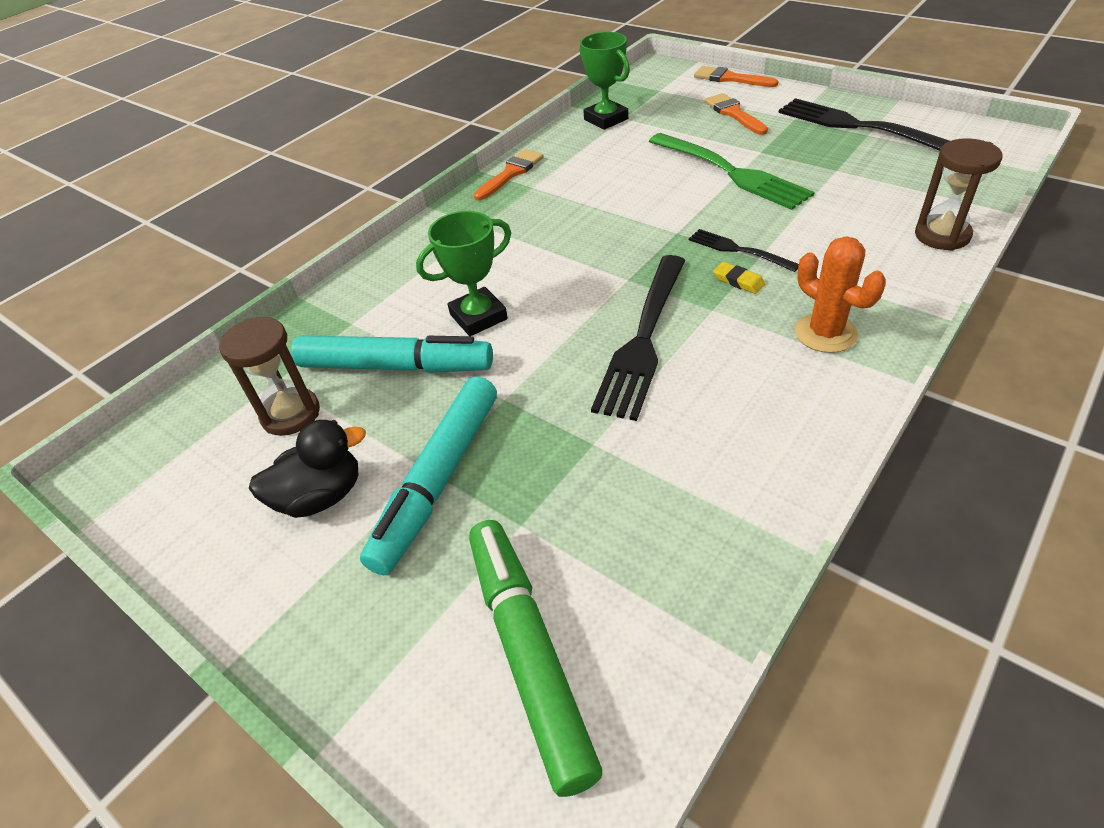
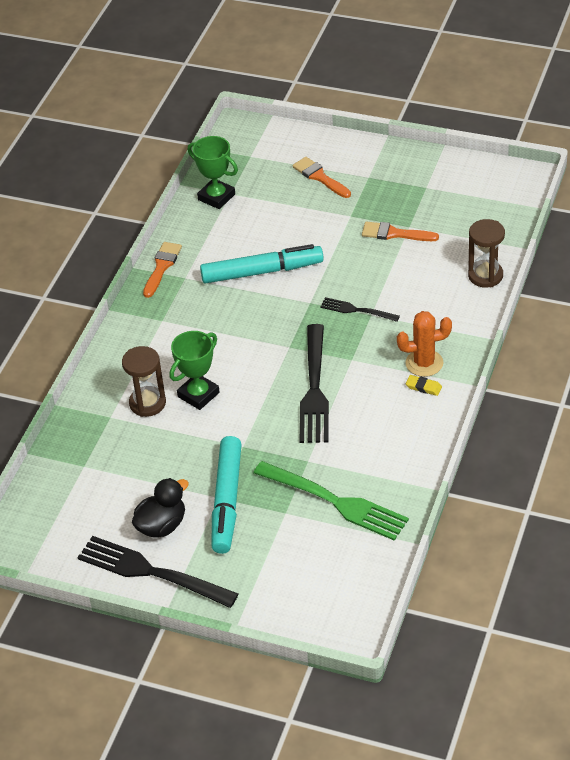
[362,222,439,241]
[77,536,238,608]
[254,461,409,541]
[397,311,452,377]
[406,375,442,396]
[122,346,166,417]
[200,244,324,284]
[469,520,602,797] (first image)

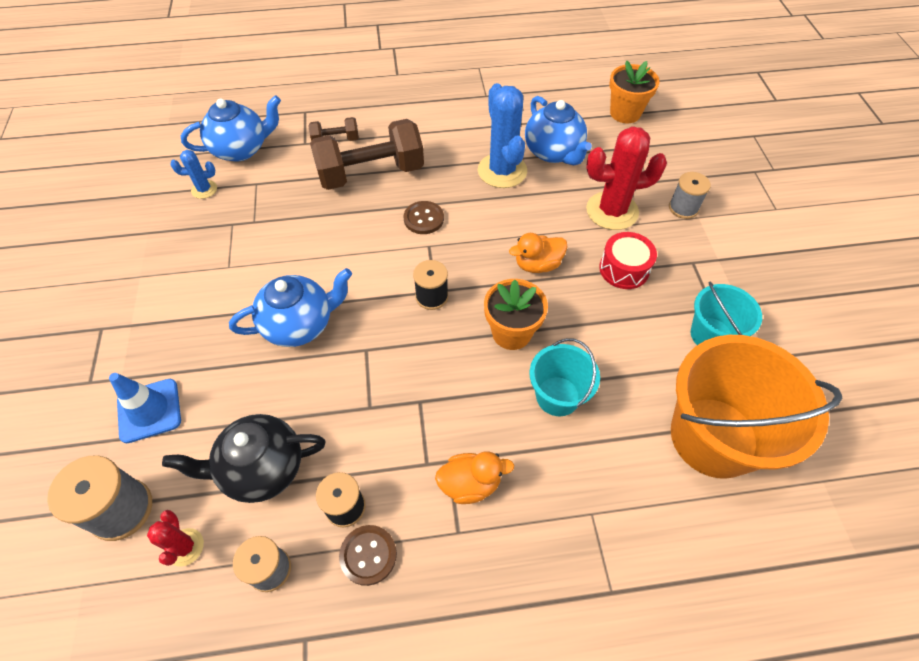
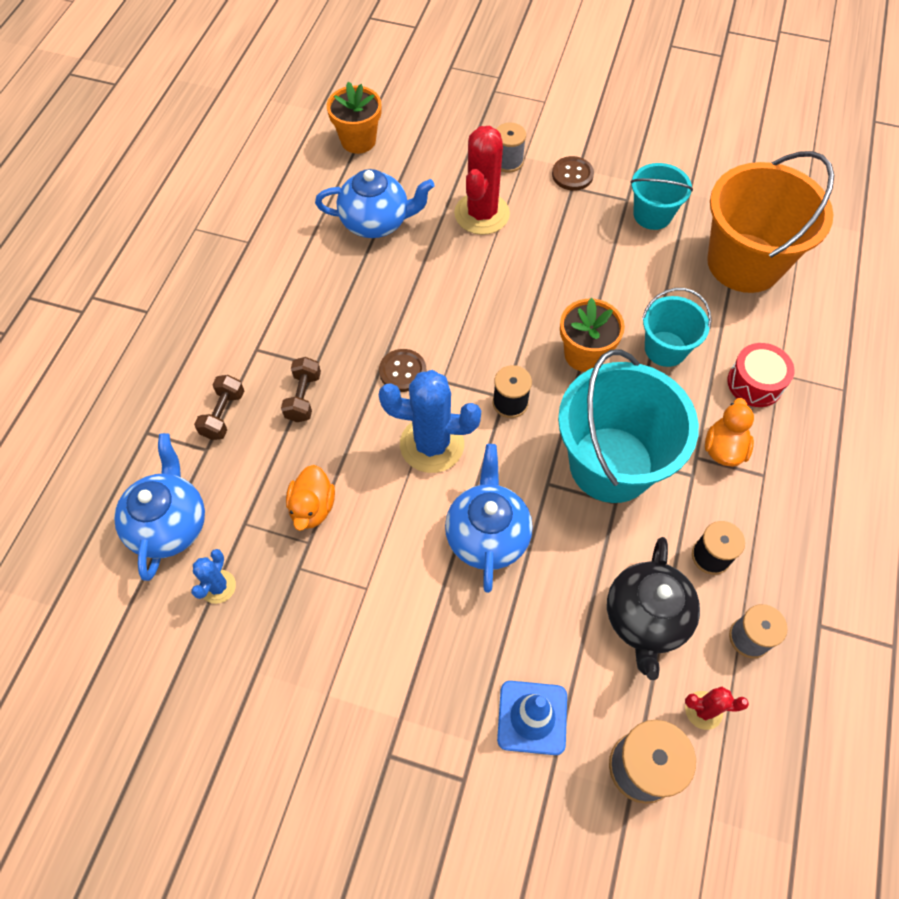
[379,370,481,473]
[281,357,321,422]
[727,343,795,407]
[286,465,335,531]
[552,156,594,191]
[558,350,699,503]

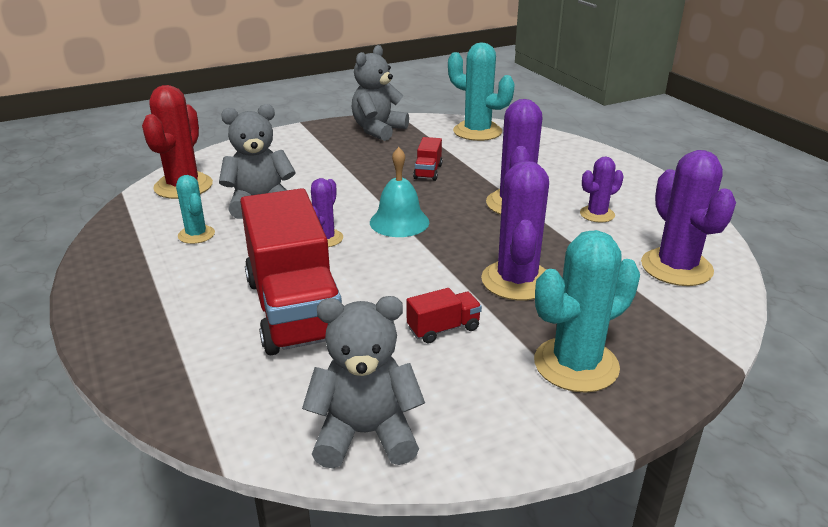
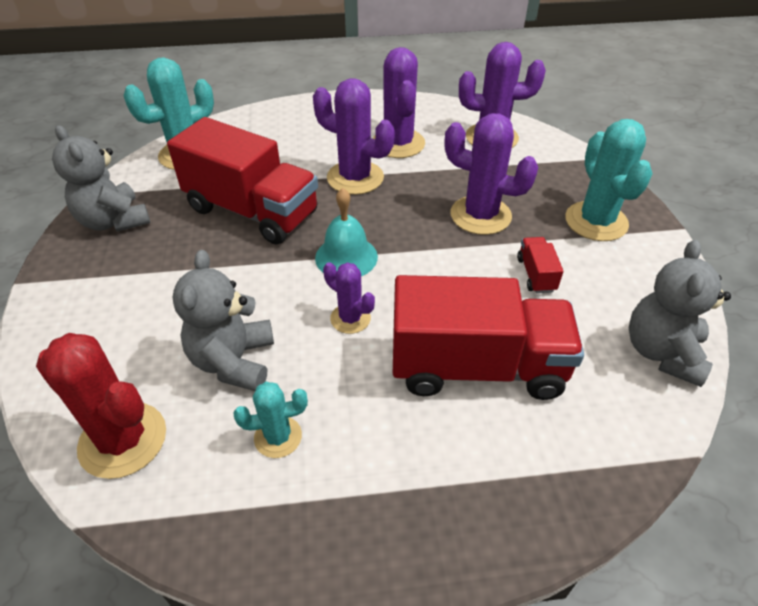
[167,117,318,245]
[373,47,425,158]

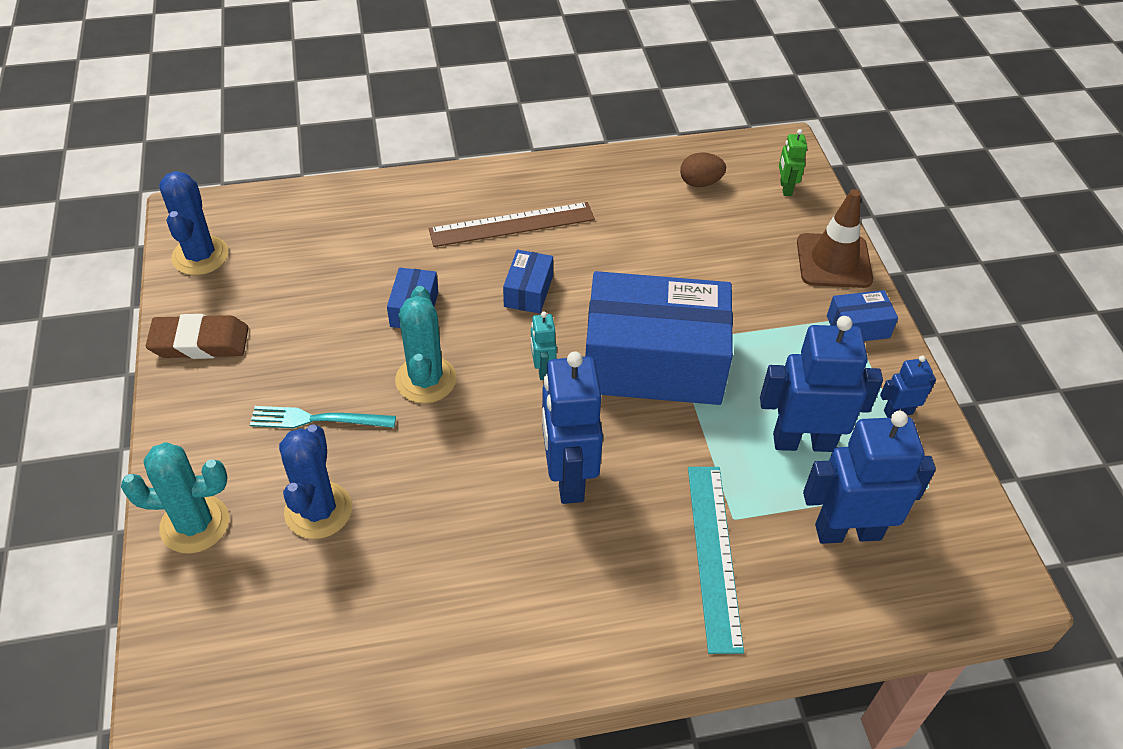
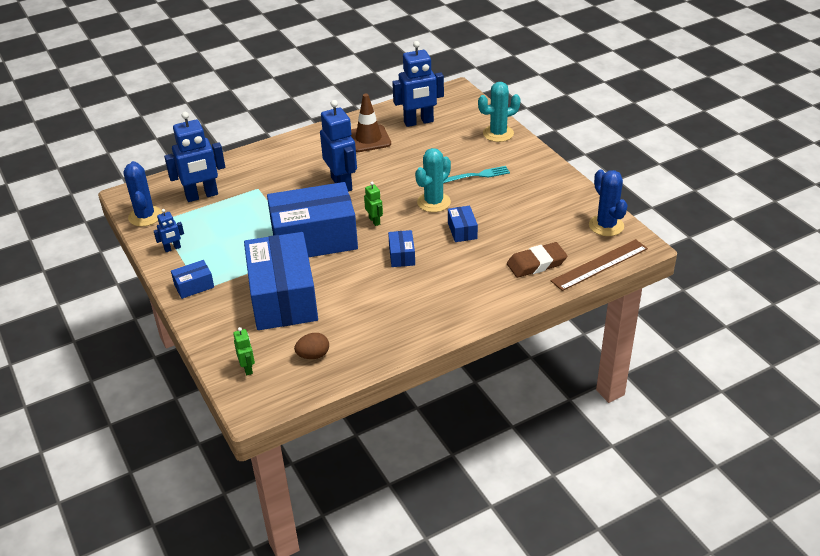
[351,94,391,152]
[551,239,648,291]
[415,148,451,212]
[364,182,383,226]
[507,242,567,278]
[392,41,444,127]
[123,161,162,227]
[688,467,744,654] (first image)
[244,232,318,330]

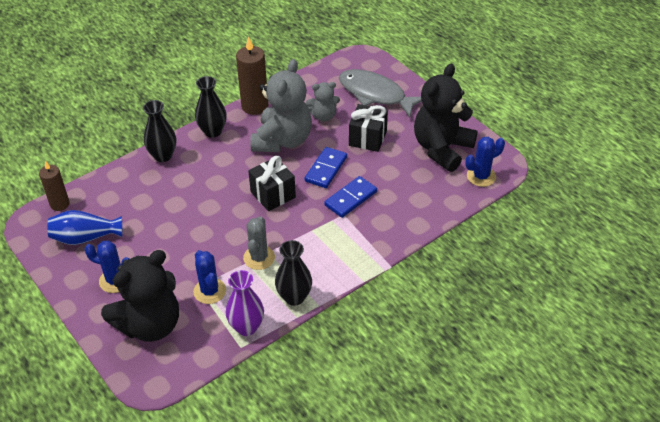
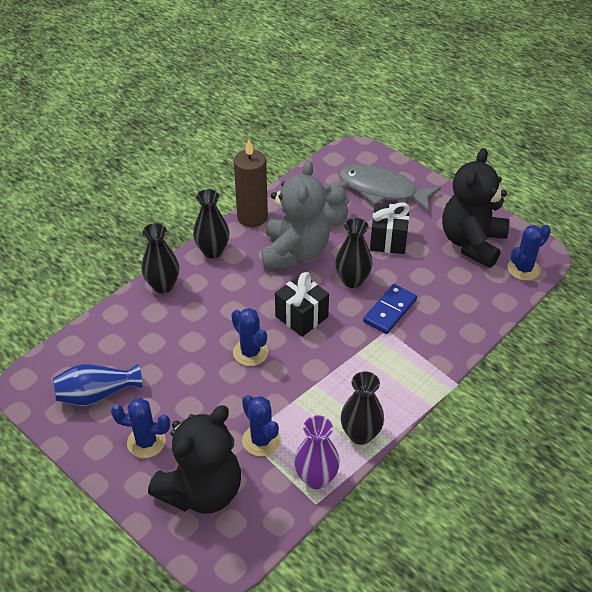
[335,218,373,288]
[39,161,70,211] (first image)
[243,216,275,270] (first image)
[232,308,268,366]

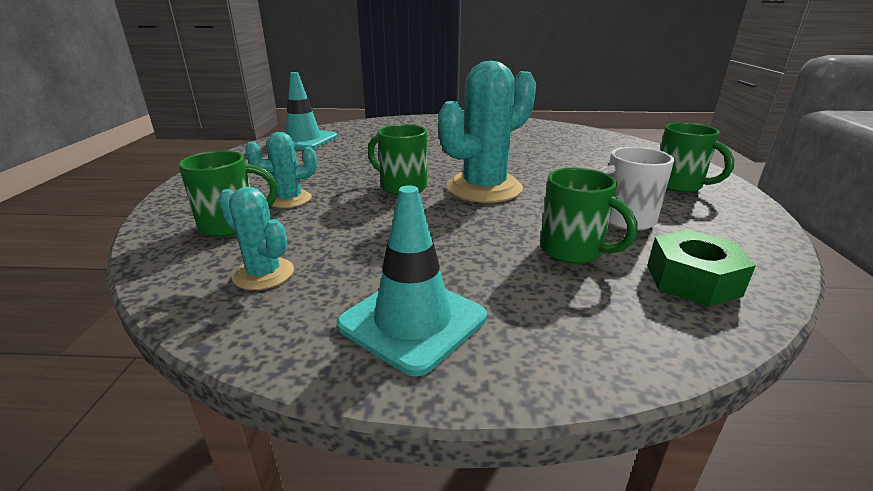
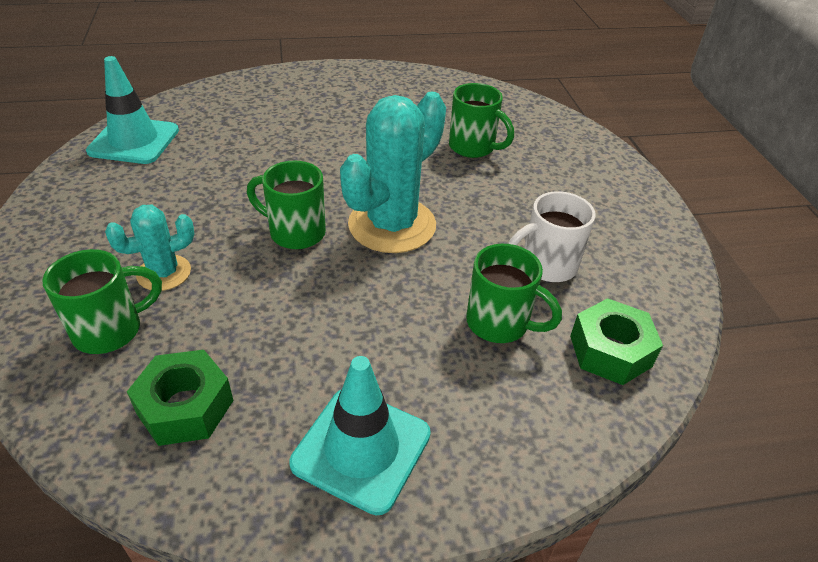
[449,83,514,158]
[127,350,233,446]

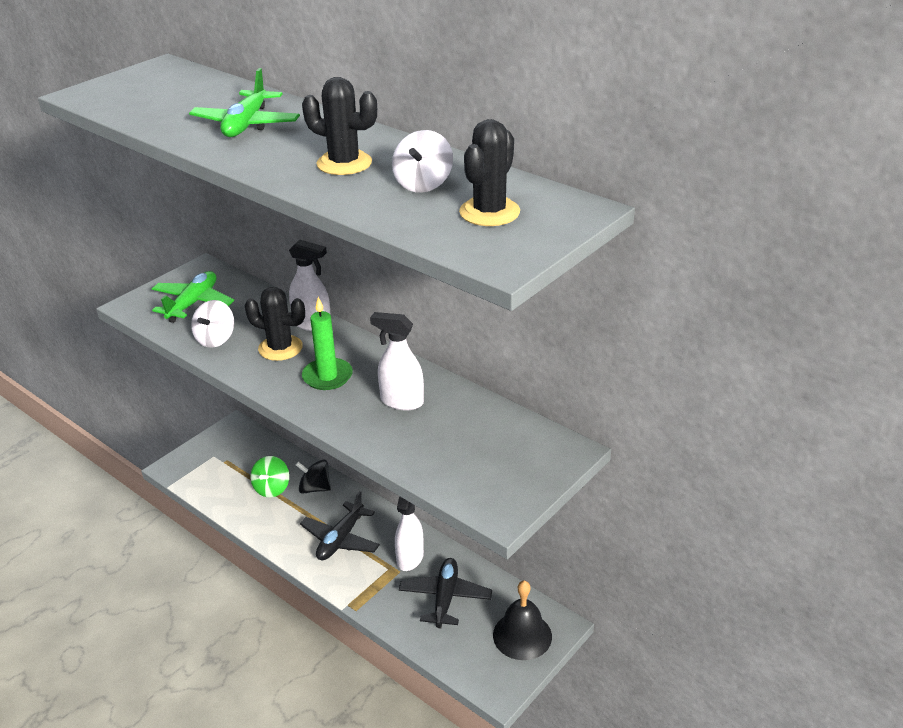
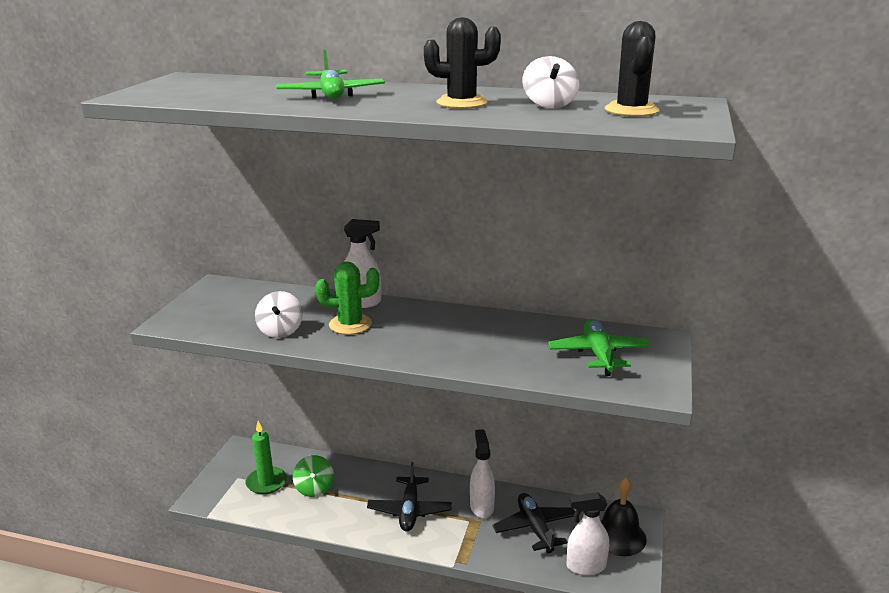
[548,319,651,376]
[316,262,379,335]
[246,421,287,494]
[567,492,609,575]
[296,460,331,494] (first image)

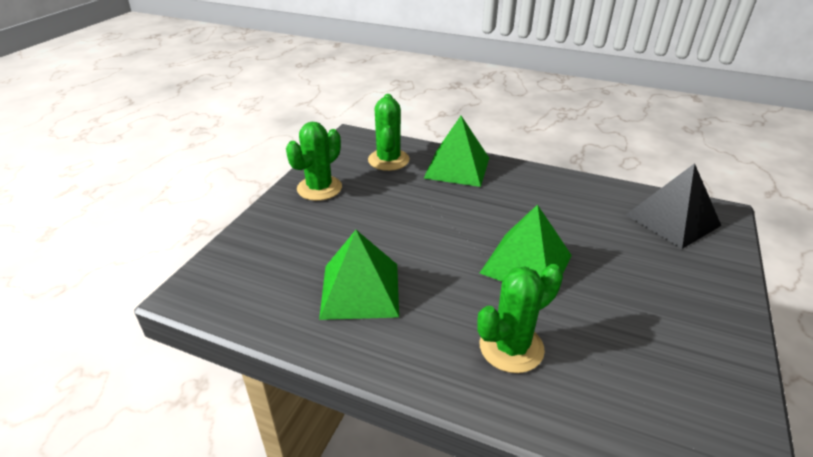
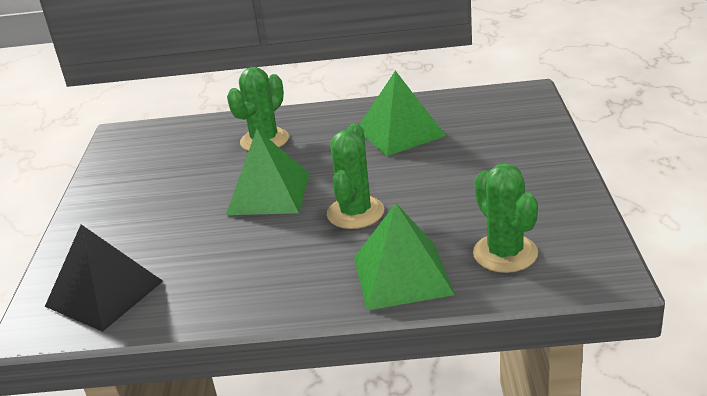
[327,123,384,229]

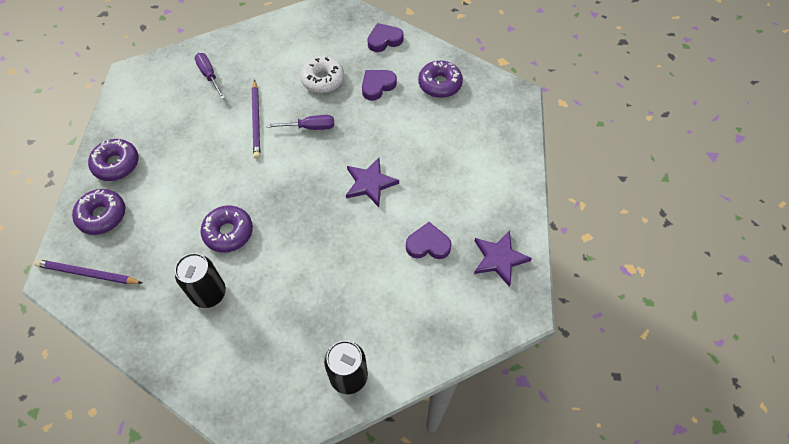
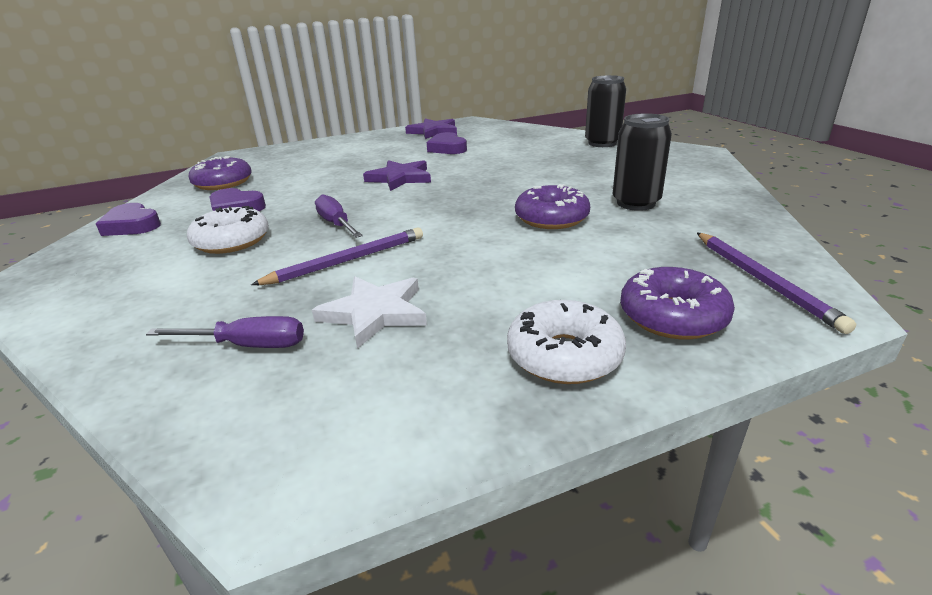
[146,316,304,348]
[507,300,626,384]
[312,276,427,349]

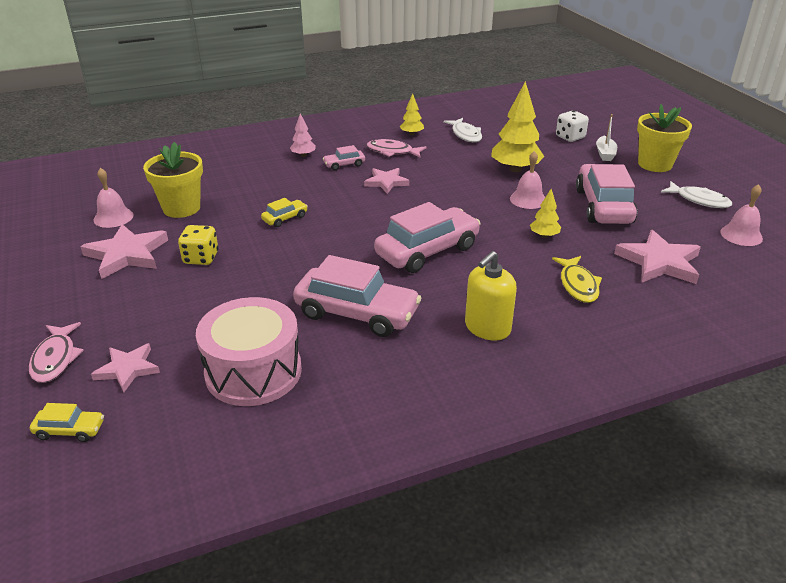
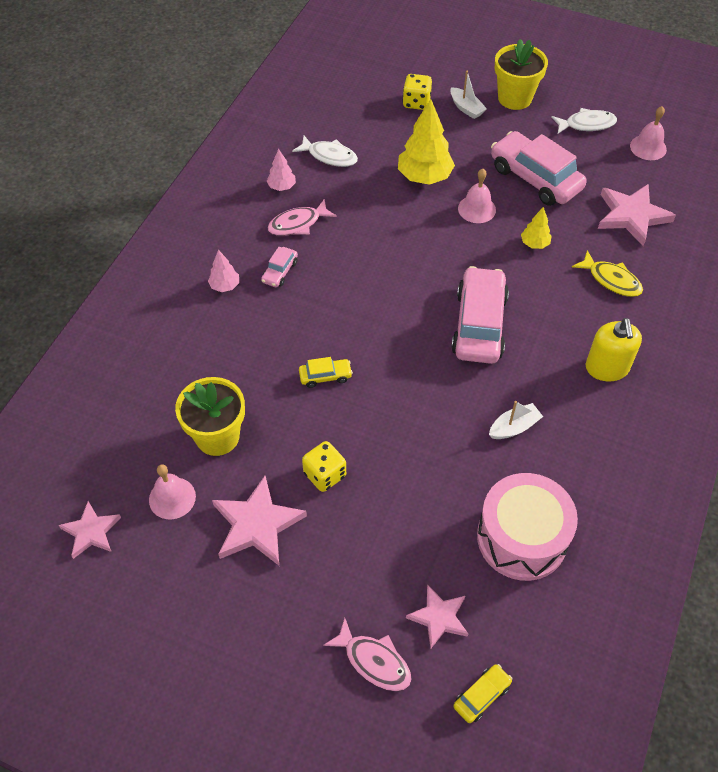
[267,149,296,191]
[402,74,432,110]
[59,501,121,559]
[299,357,353,388]
[489,401,543,439]

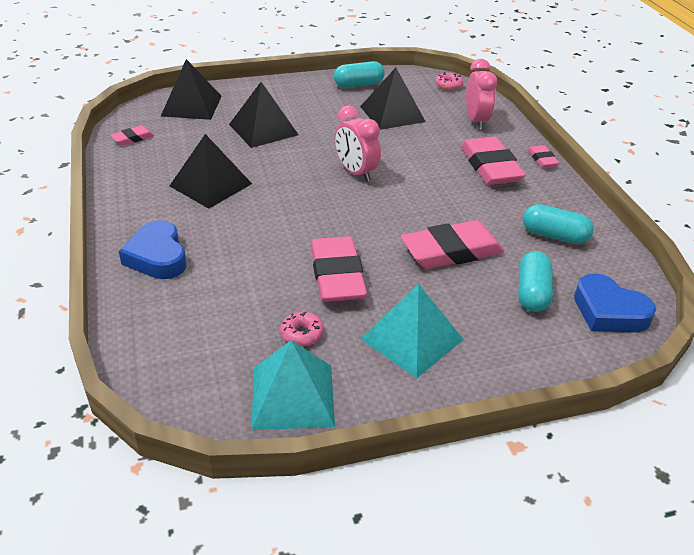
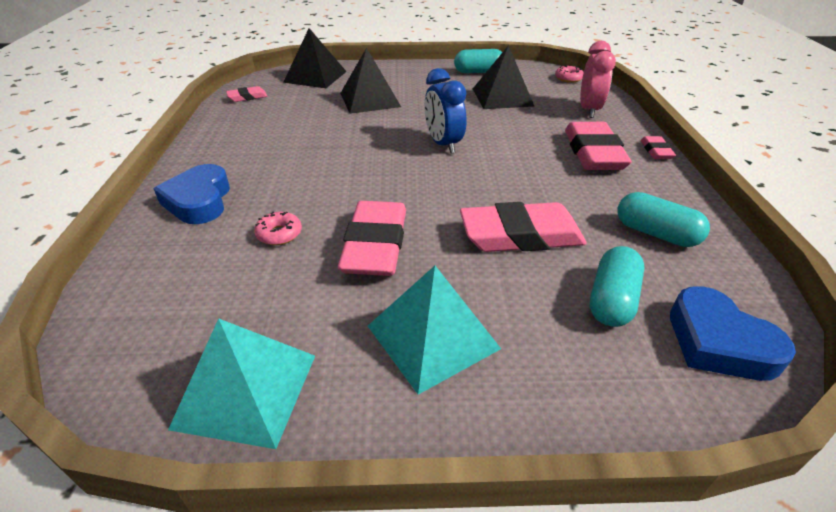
[424,68,466,154]
[170,134,252,209] (first image)
[254,211,302,245]

